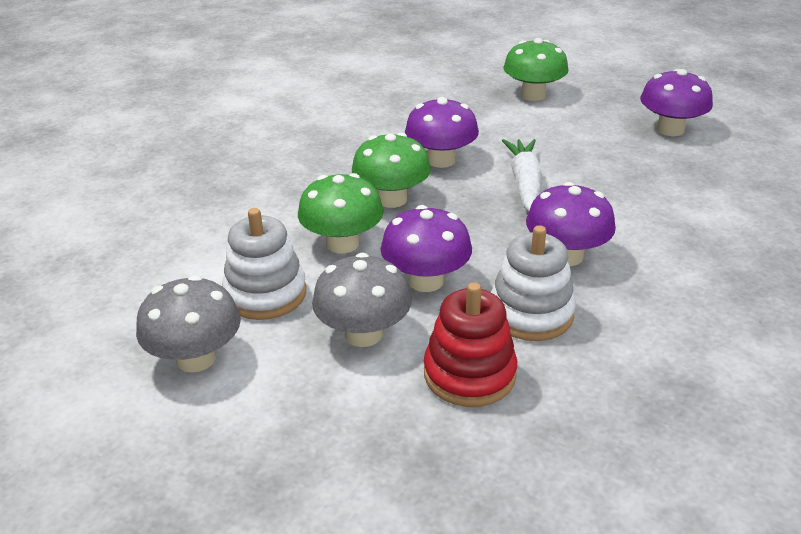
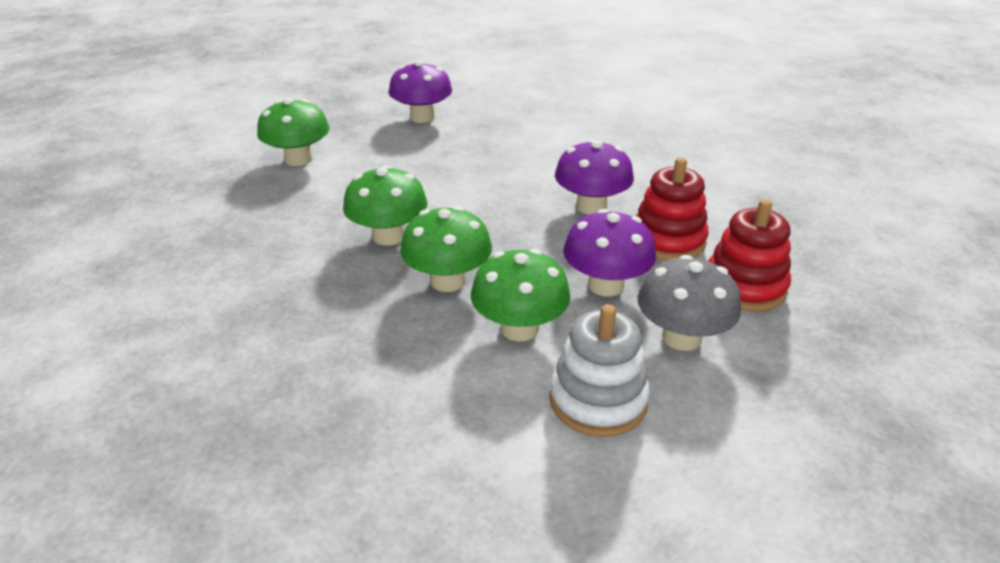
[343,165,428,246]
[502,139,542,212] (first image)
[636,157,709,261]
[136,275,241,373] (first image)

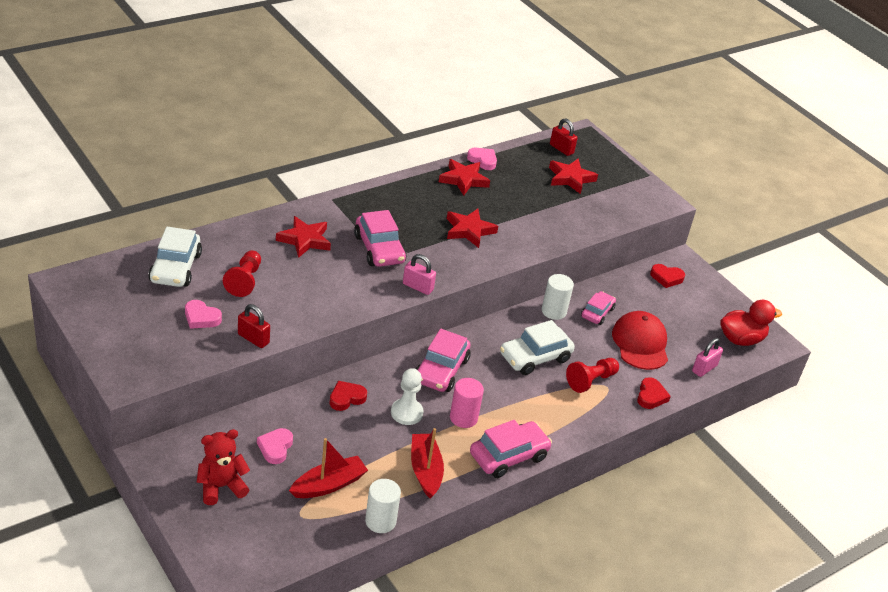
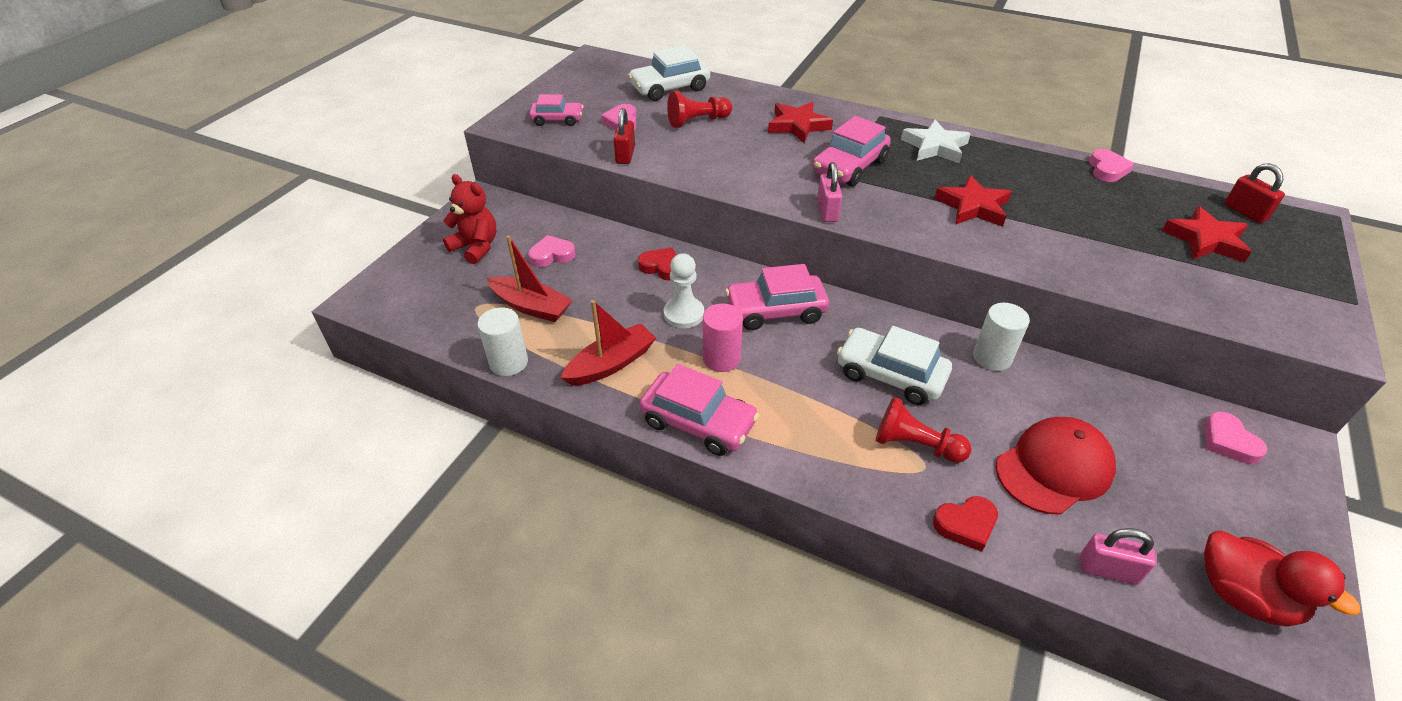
[1225,163,1285,223]
[439,159,490,195] (first image)
[1204,411,1268,464]
[529,94,584,126]
[901,120,971,164]

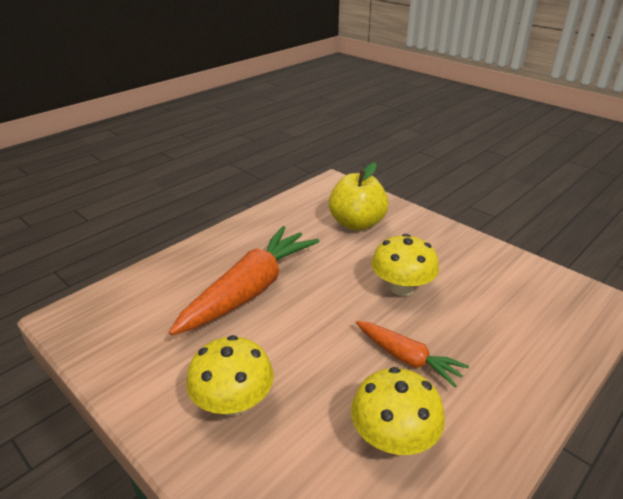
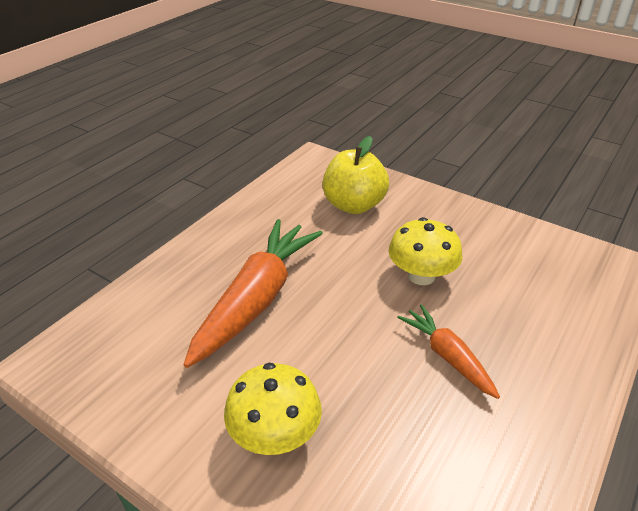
[397,304,500,399]
[351,367,445,455] (first image)

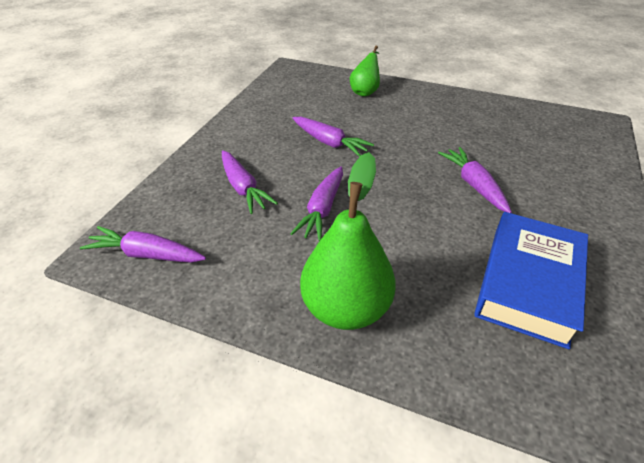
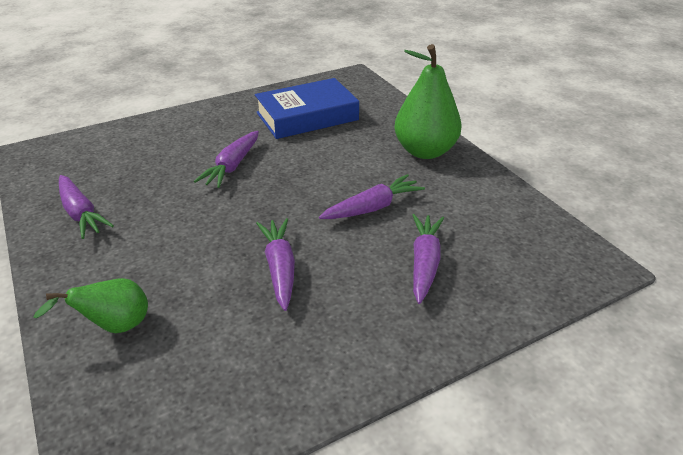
[59,175,114,239]

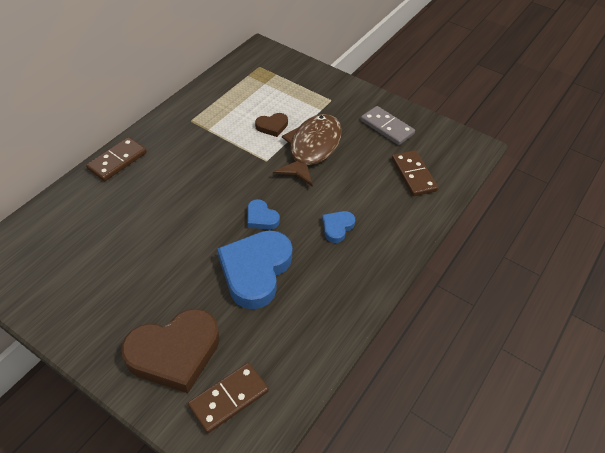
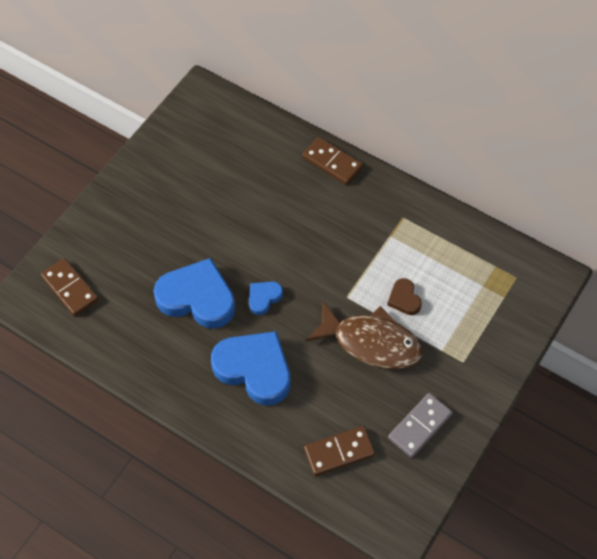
[211,331,290,405]
[121,309,220,393] (first image)

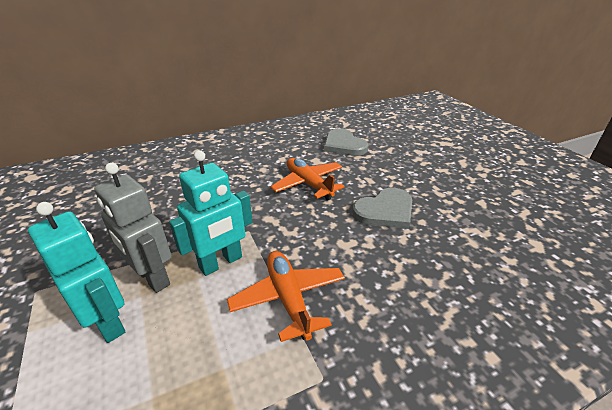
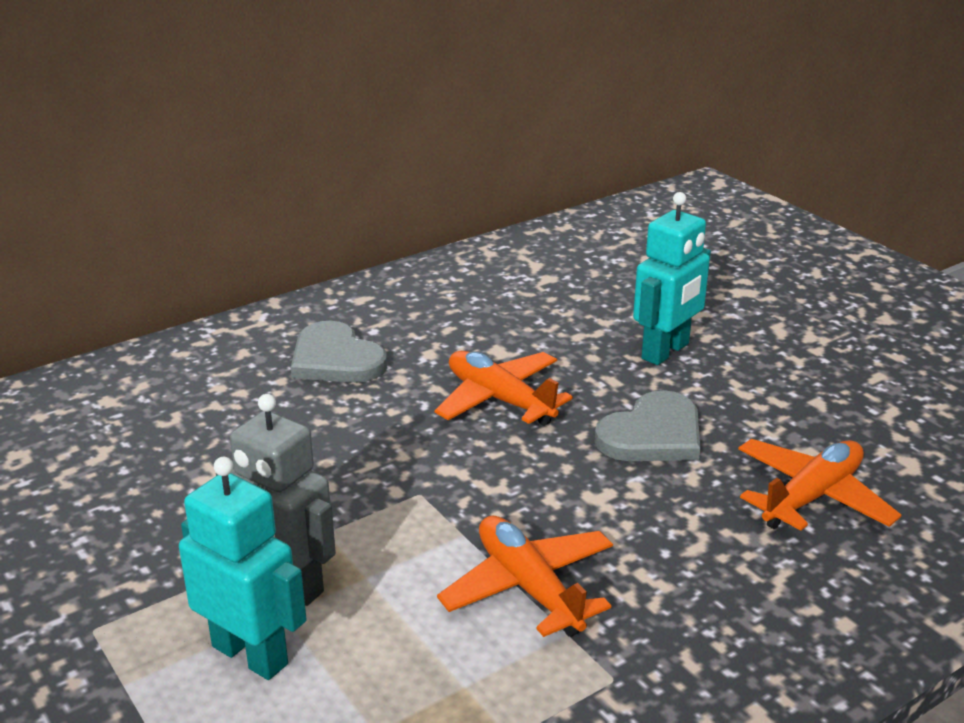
[291,321,387,383]
[633,192,711,365]
[738,439,901,531]

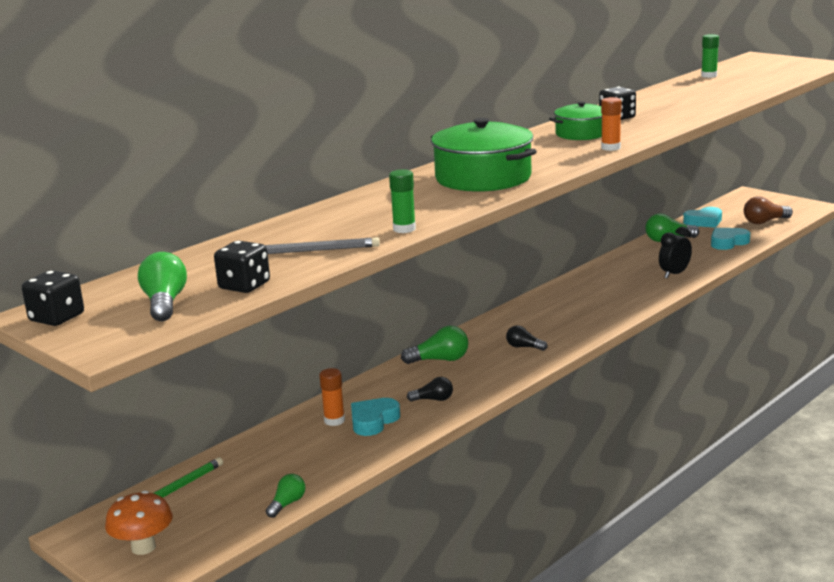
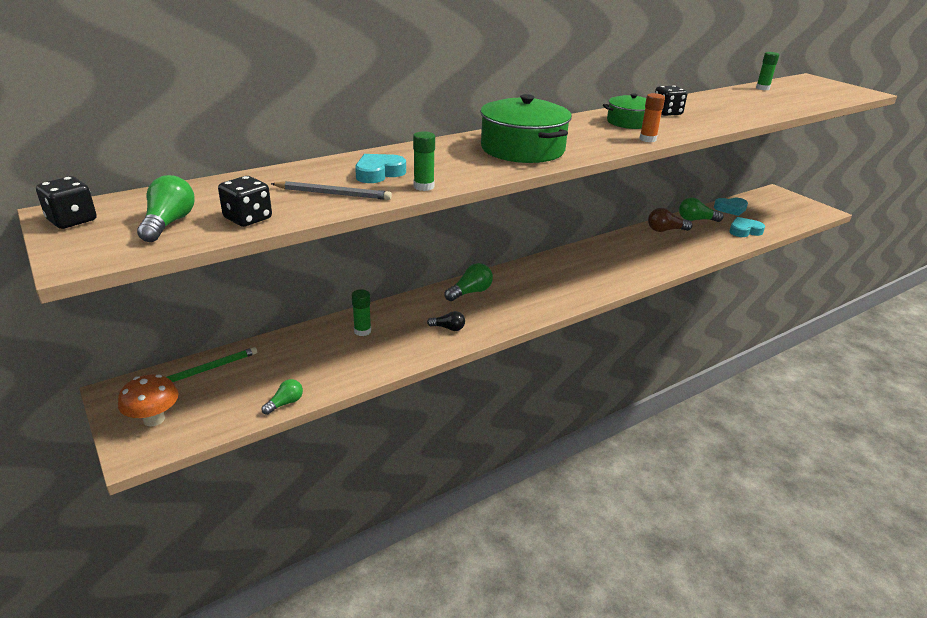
[648,208,692,232]
[659,227,692,278] (first image)
[506,325,548,351] (first image)
[445,263,493,301]
[352,289,371,336]
[355,154,406,183]

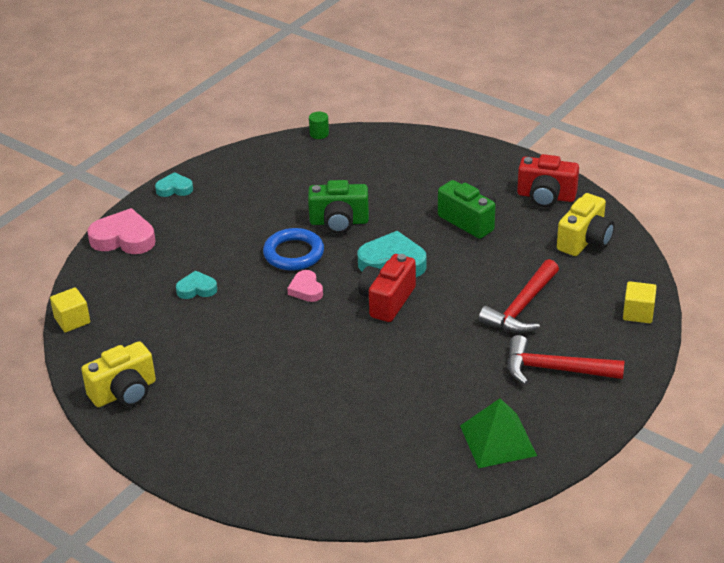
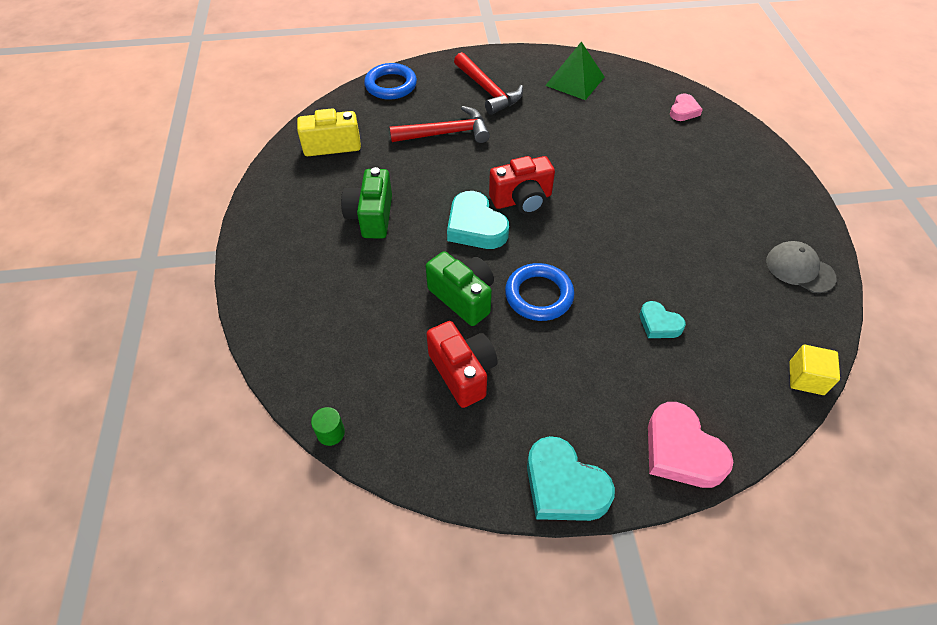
[426,321,498,408]
[527,436,615,521]
[670,93,703,121]
[364,63,417,100]
[766,241,837,293]

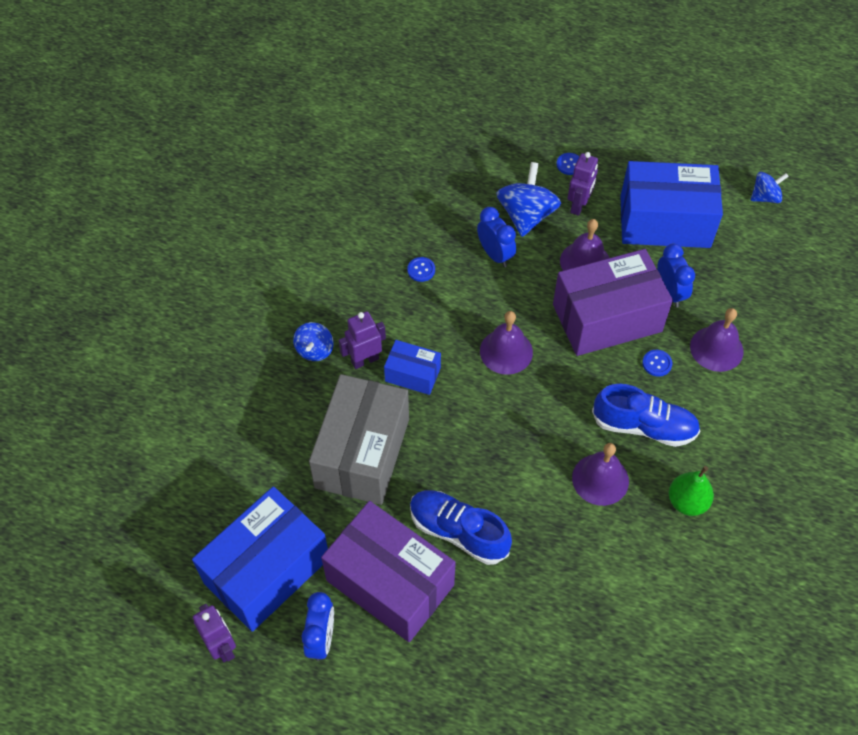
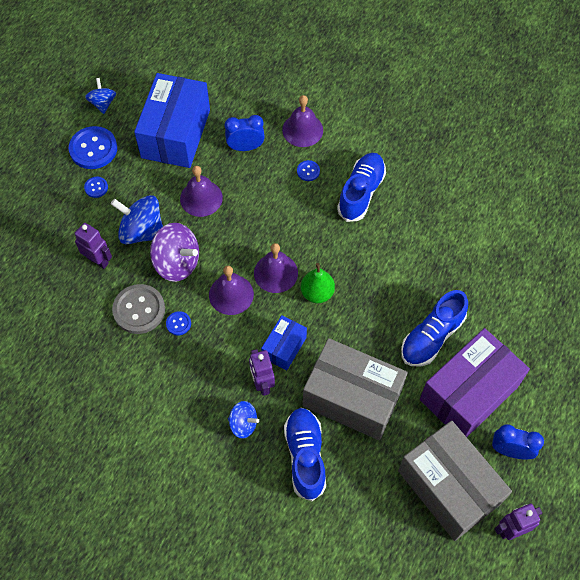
[75,223,112,269]
[85,78,116,114]
[150,223,199,282]
[553,249,673,356] (first image)
[209,265,254,315]
[301,263,335,303]
[398,421,512,541]
[69,126,117,169]
[112,284,165,334]
[284,408,326,501]

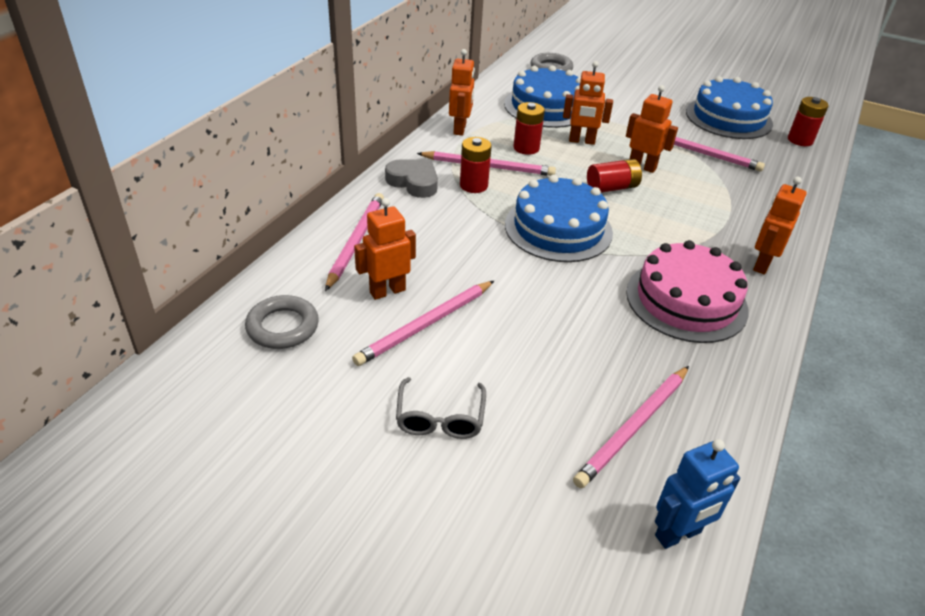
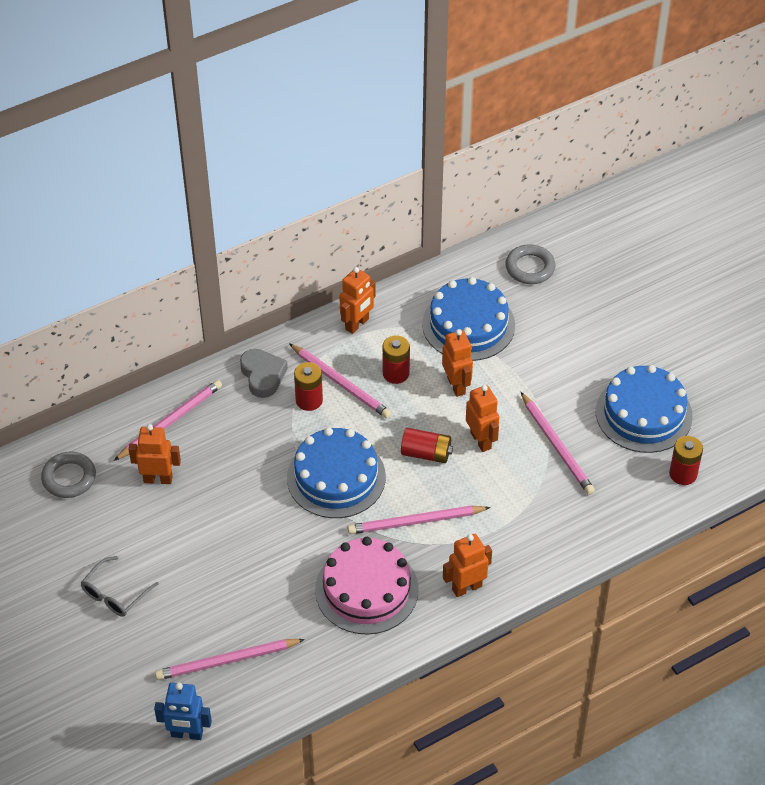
[442,329,473,397]
[347,505,490,534]

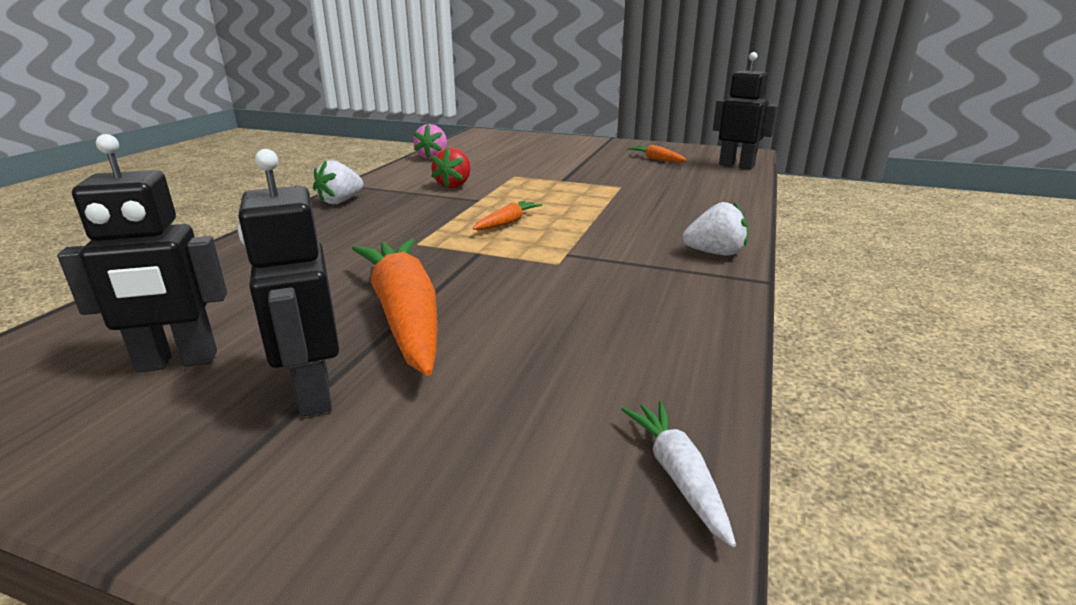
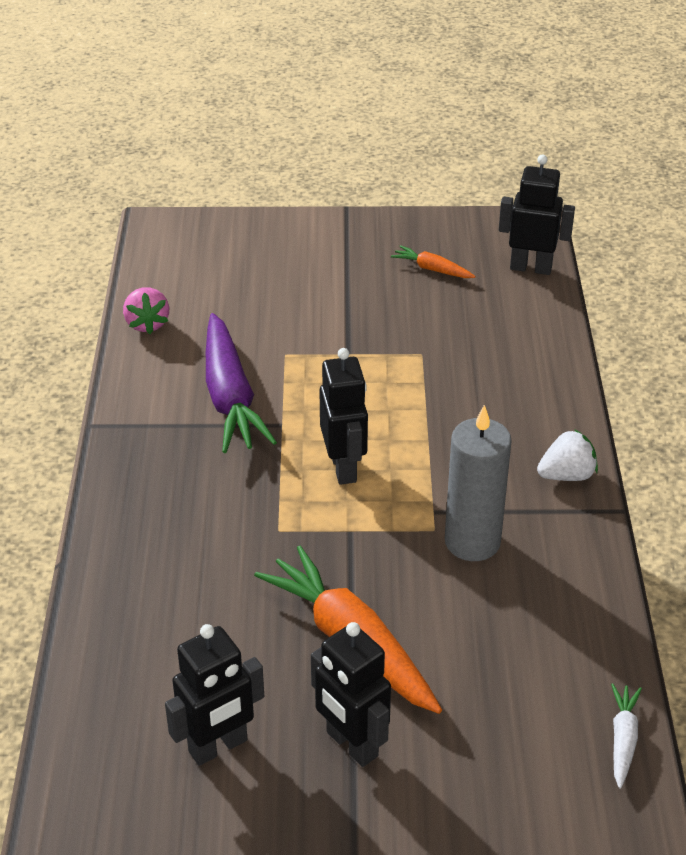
[206,313,277,453]
[313,160,363,204] (first image)
[320,348,368,485]
[611,683,642,788]
[445,405,512,561]

